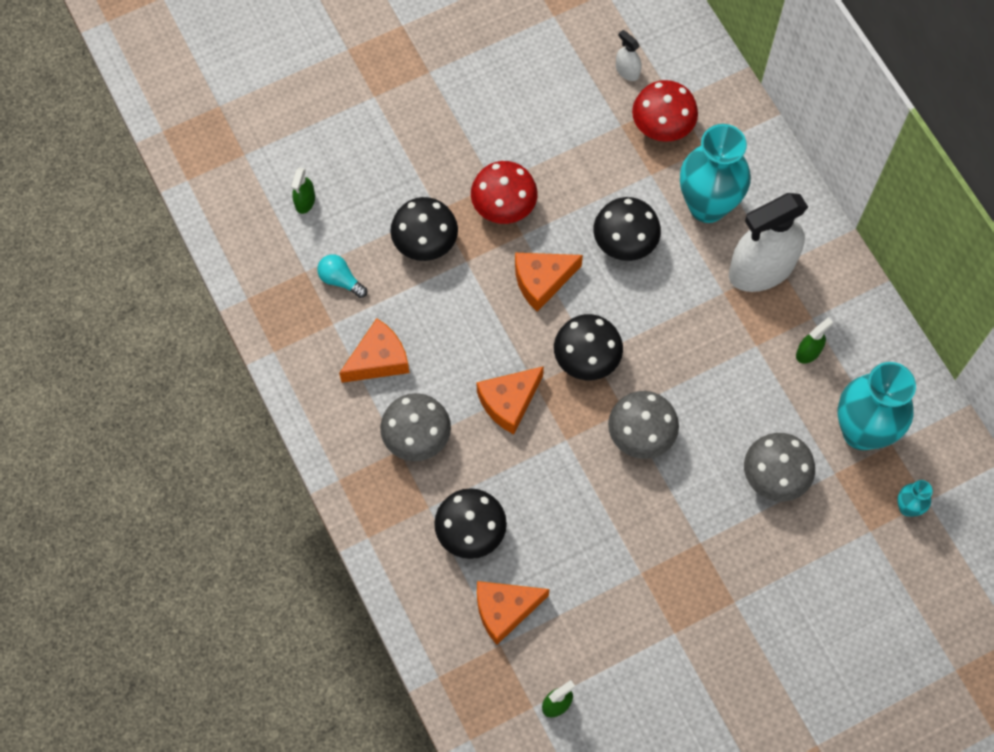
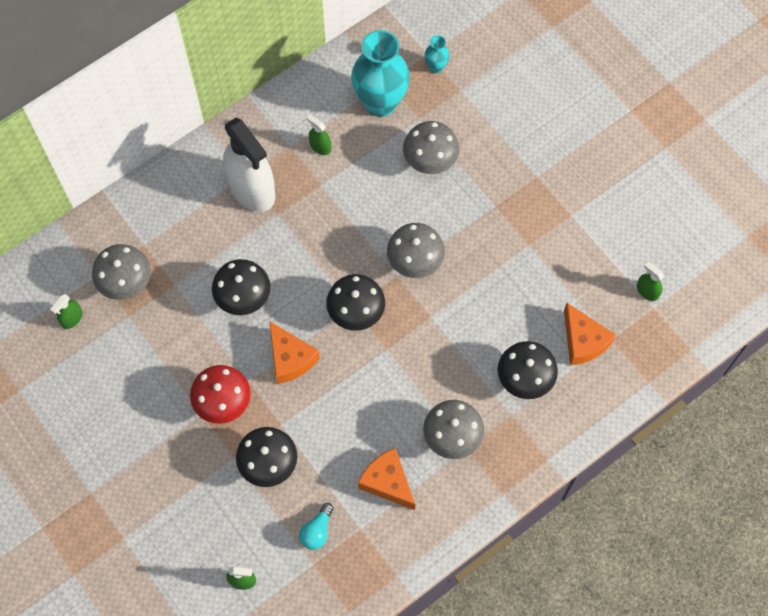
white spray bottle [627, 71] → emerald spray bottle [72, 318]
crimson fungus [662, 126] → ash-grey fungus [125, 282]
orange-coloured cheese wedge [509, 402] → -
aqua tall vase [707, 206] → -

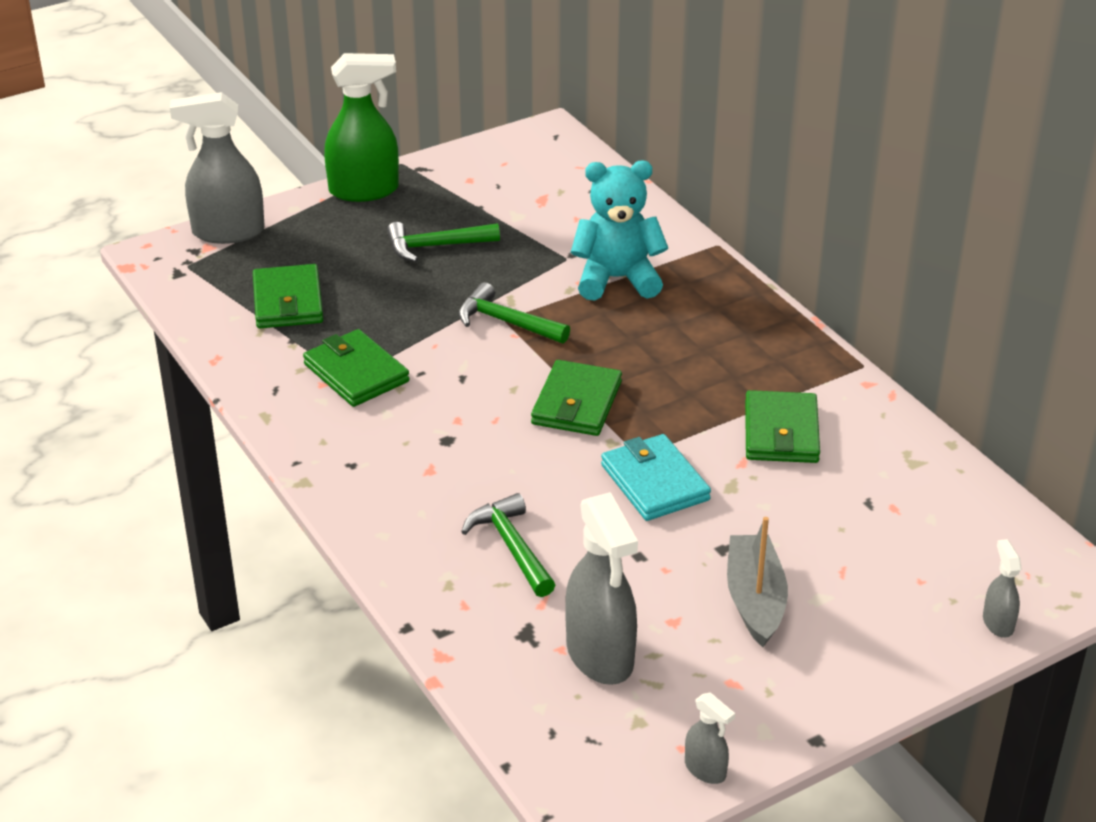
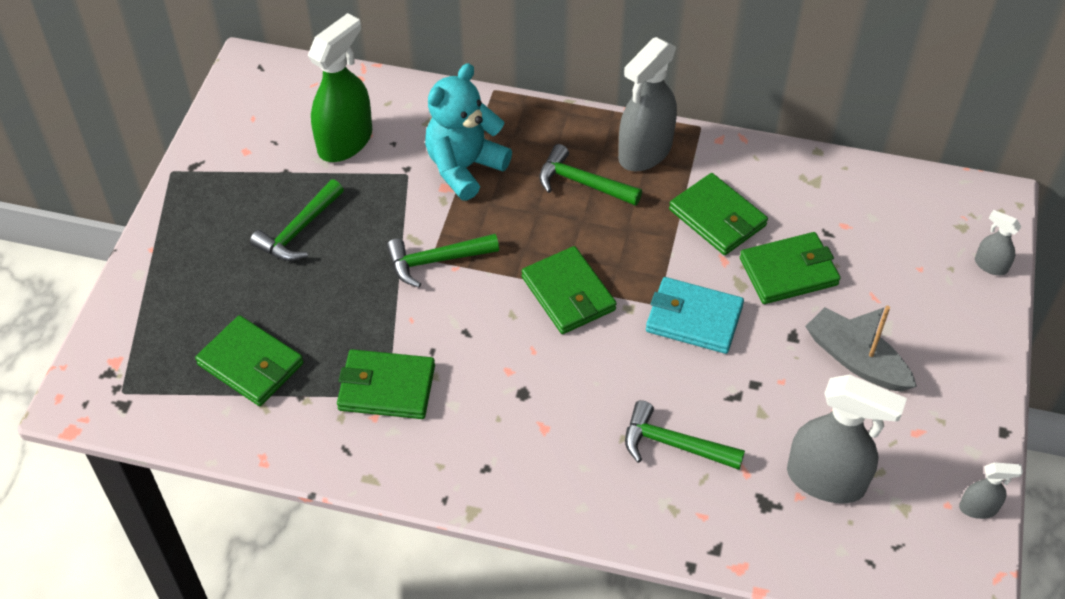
emerald spray bottle [364, 190] → emerald spray bottle [345, 141], relocated
- → emerald claw hammer [582, 183]
ash-grey spray bottle [227, 232] → ash-grey spray bottle [644, 152], relocated
- → emerald wallet [788, 271]

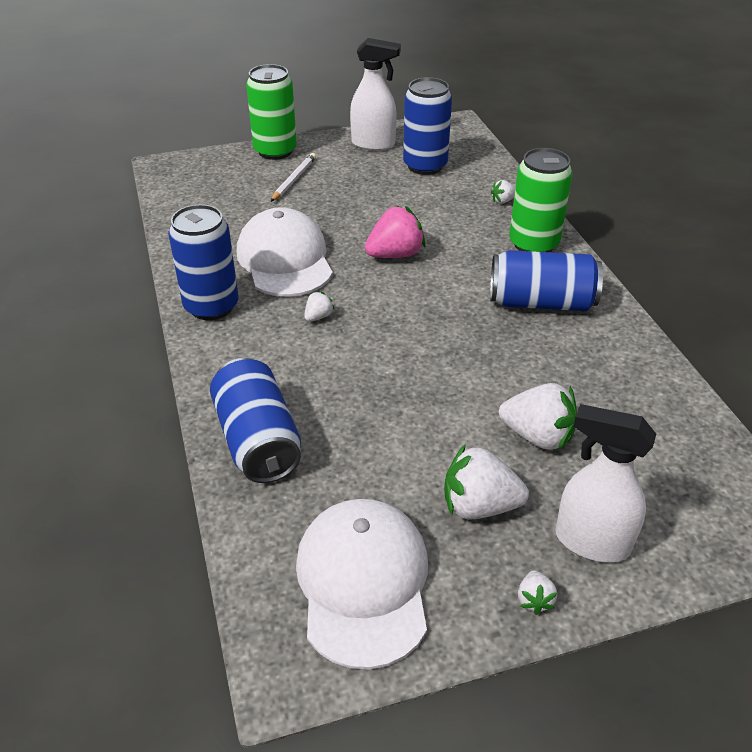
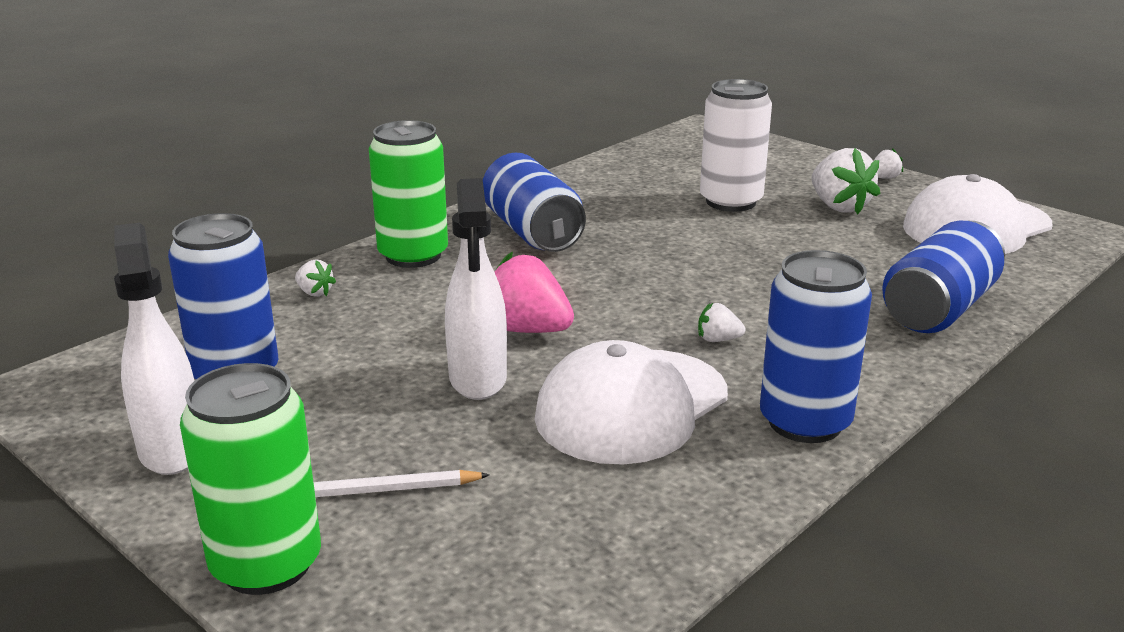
white spray bottle [591, 542] → white spray bottle [478, 380], relocated
white toy strawberry [537, 436] → white soda can [730, 202]

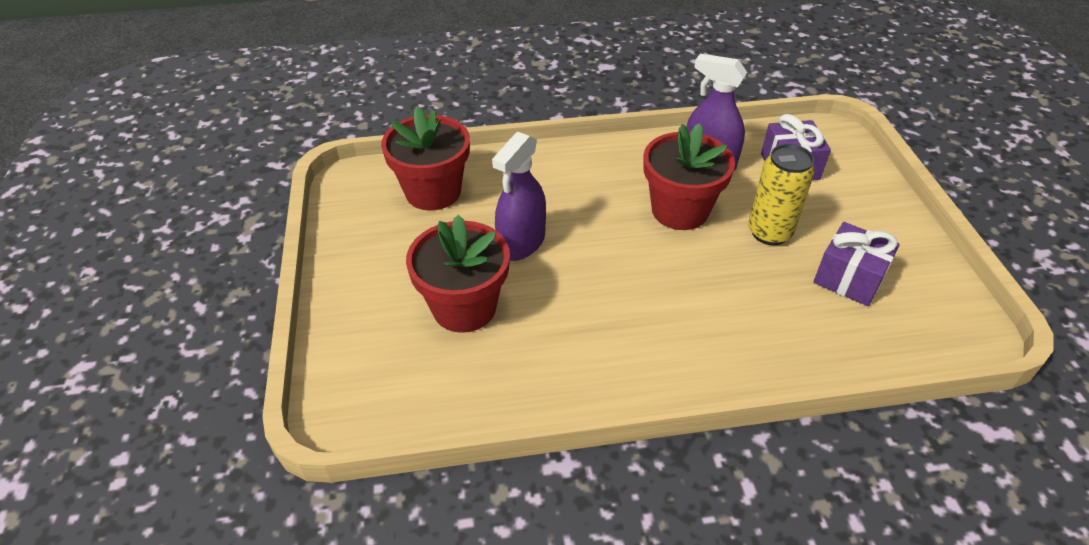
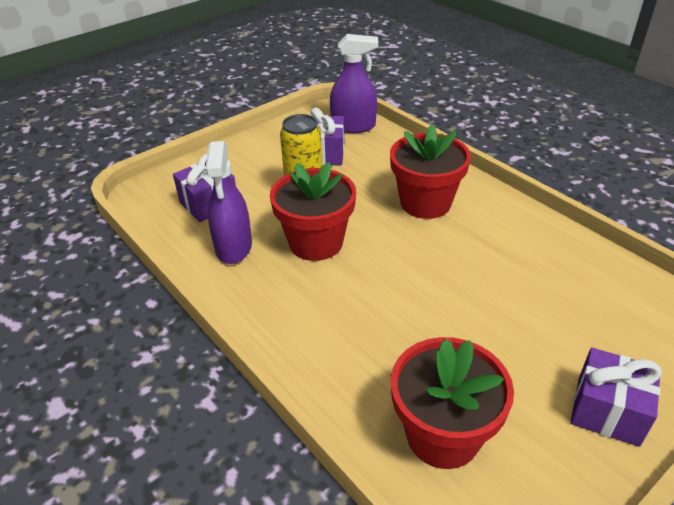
royal purple spray bottle [521, 243] → royal purple spray bottle [353, 126], relocated
crimson plant pot [464, 307] → crimson plant pot [425, 203], relocated
- → royal purple gift [607, 411]

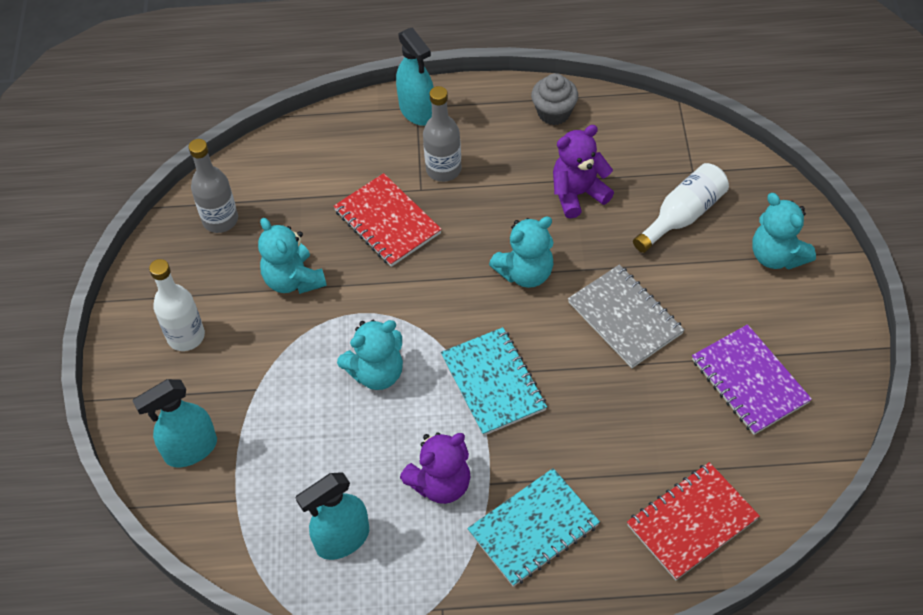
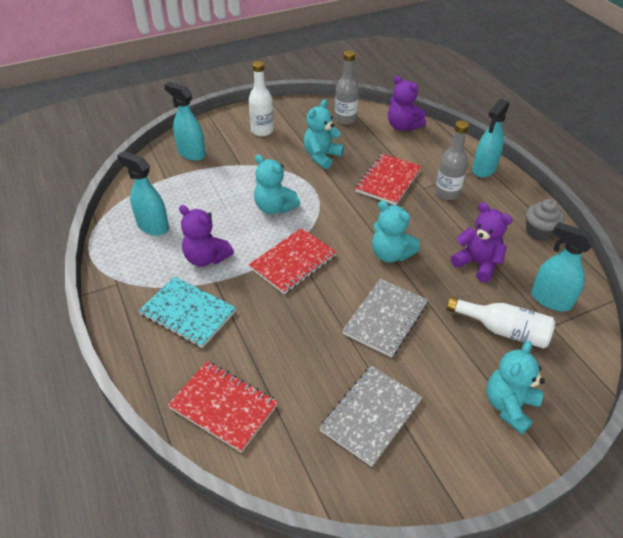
aqua exercise book [493, 383] → crimson exercise book [293, 262]
royal purple exercise book [749, 381] → ash-grey exercise book [371, 415]
- → royal purple stuffed bear [403, 126]
- → aqua spray bottle [550, 300]

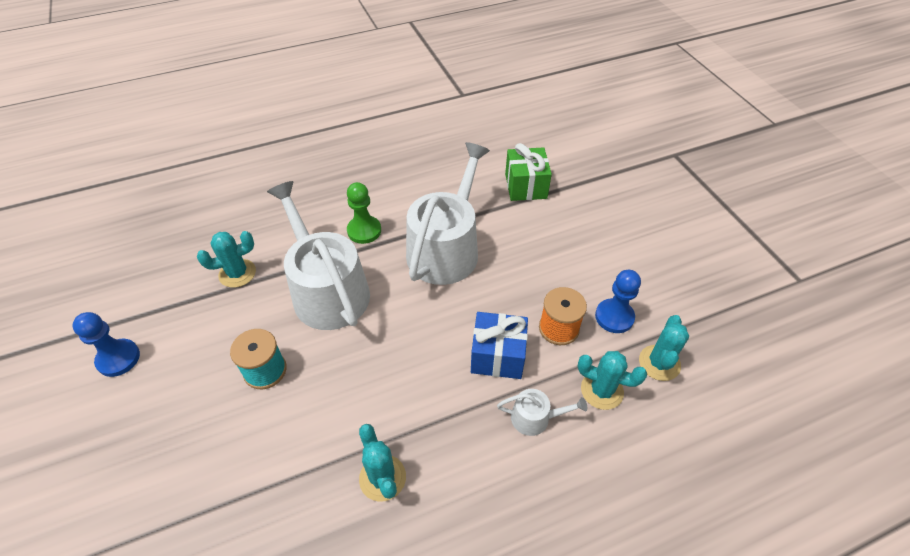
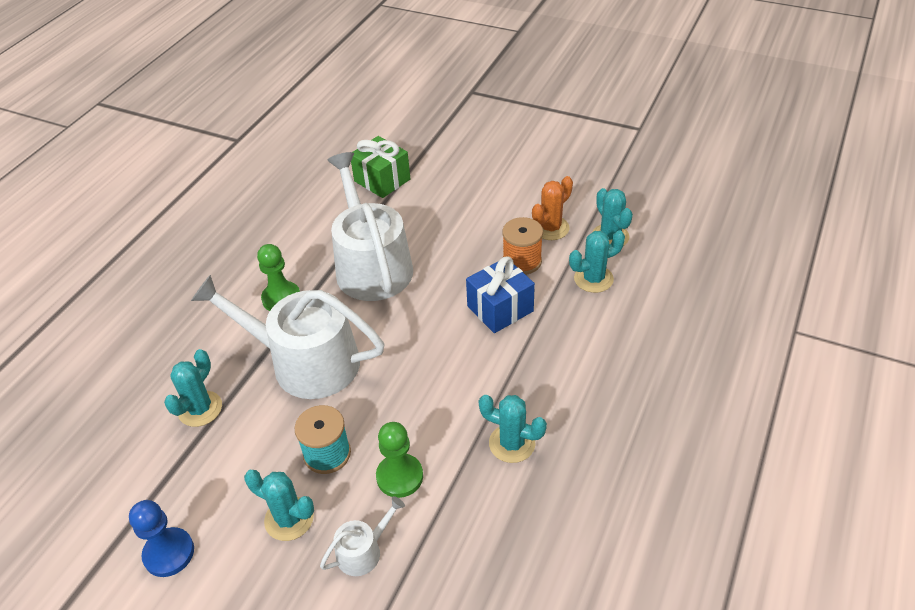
- → aqua prickly plant [289, 519]
white sprinkling can [535, 418] → white sprinkling can [363, 551], relocated
- → emerald game pawn [399, 476]
cobalt game pawn [614, 317] → orange-coloured prickly plant [550, 228]

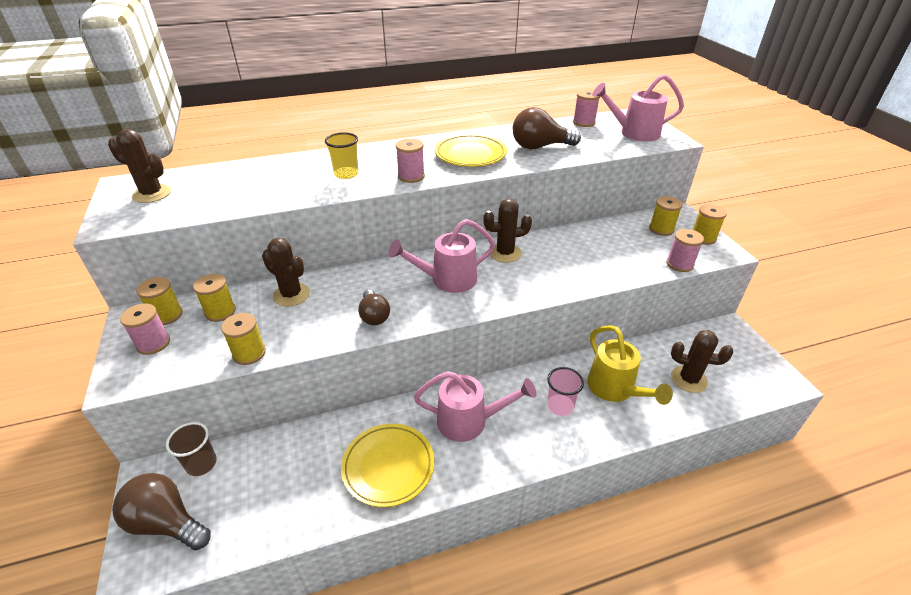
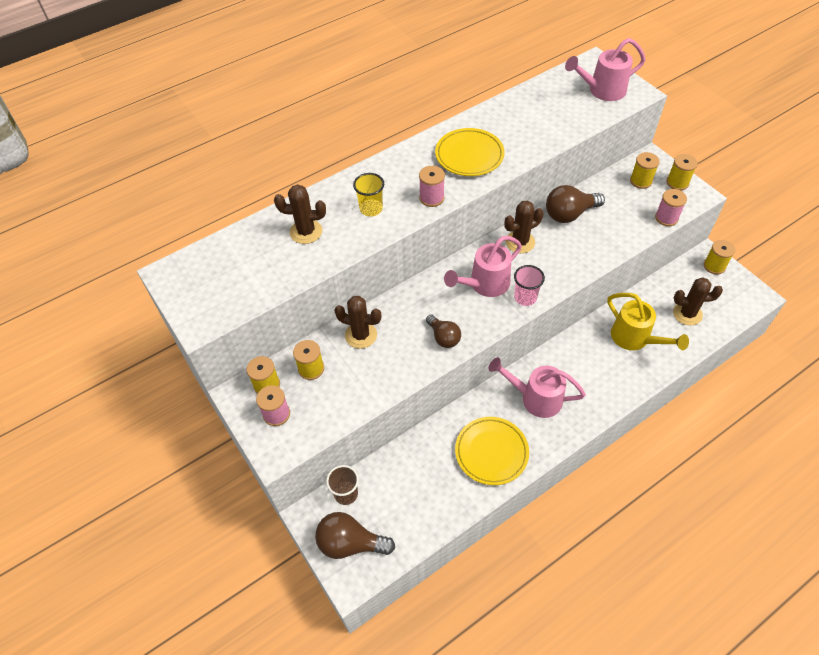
brown prickly plant [152, 194] → brown prickly plant [306, 232], relocated
rose-pink sprinkling can [469, 421] → rose-pink sprinkling can [535, 398], 150 degrees counterclockwise
rose-pink cup [560, 406] → rose-pink cup [525, 297], relocated
brown bulb [539, 147] → brown bulb [569, 214], relocated
bright yellow spool [249, 353] → bright yellow spool [714, 266], relocated
rose-pink spool [584, 122] → -

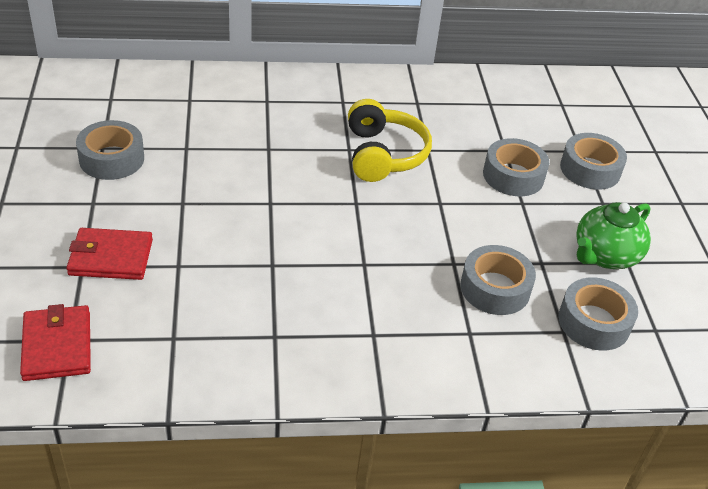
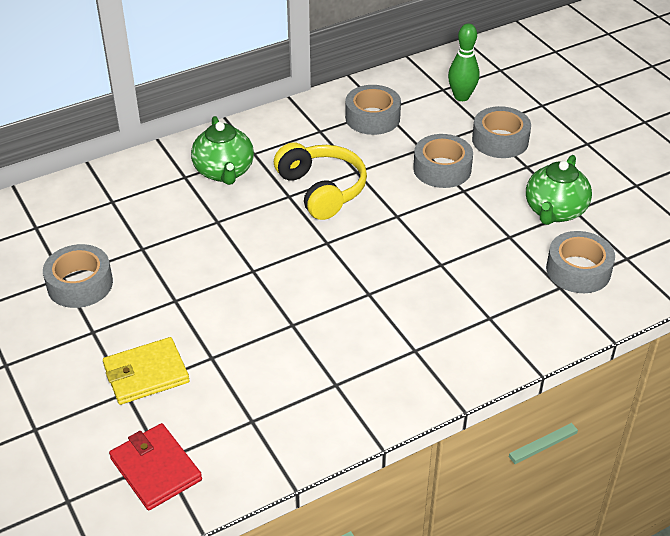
crimson wallet [110, 257] → bright yellow wallet [146, 374]
- → emerald tea pot [224, 172]
ash-grey roll of tape [495, 288] → ash-grey roll of tape [372, 118], relocated
- → emerald bowling pin [461, 97]

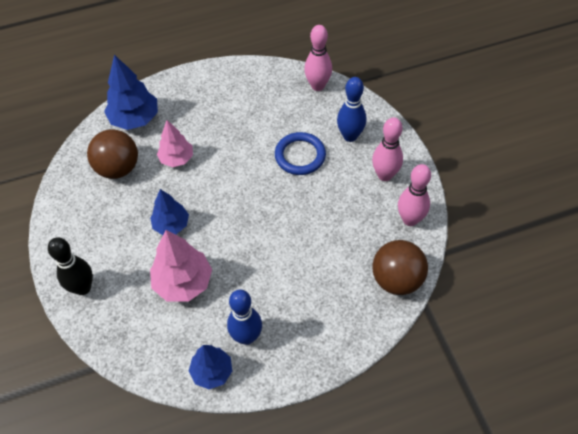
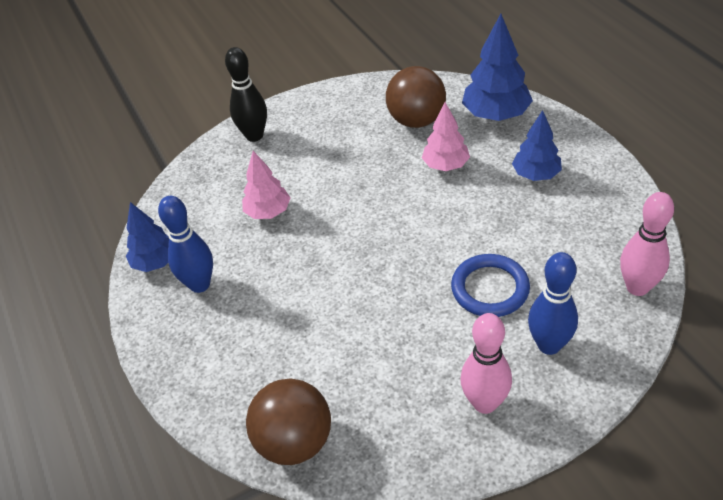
rose-pink tree [183, 282] → rose-pink tree [268, 212], x0.66
cobalt tree [171, 225] → cobalt tree [536, 175], relocated
rose-pink bowling pin [410, 219] → -

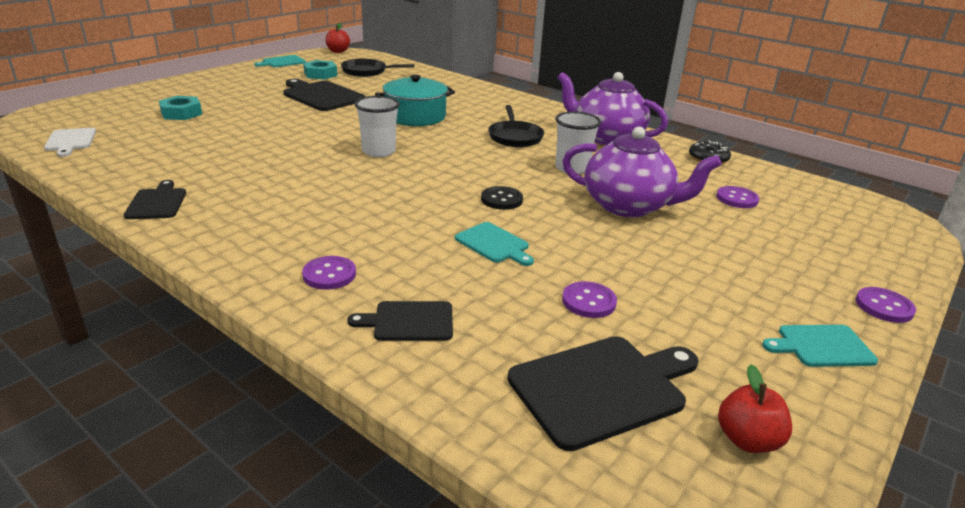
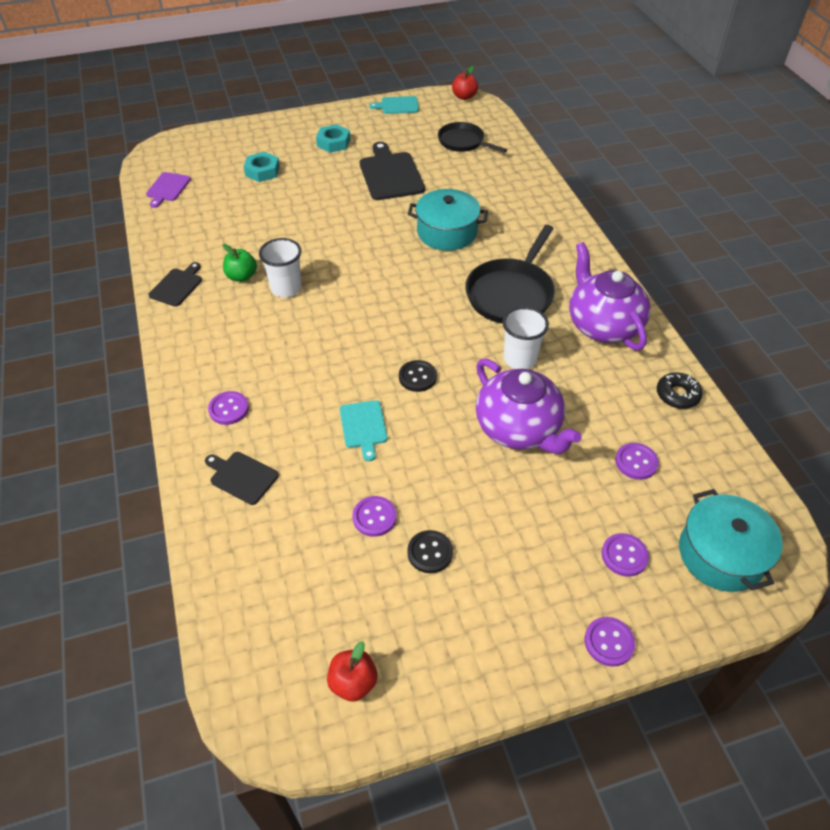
white bread board [70, 141] → royal purple bread board [167, 188]
- → emerald apple [242, 276]
white cup [378, 151] → white cup [286, 288], relocated
aqua hex nut [320, 74] → aqua hex nut [333, 143], relocated
- → black sewing button [430, 552]
black skillet [515, 137] → black skillet [511, 294], x1.55
- → royal purple sewing button [624, 555]
- → aqua pot [721, 554]
black bread board [602, 388] → -
aqua bread board [821, 346] → -

